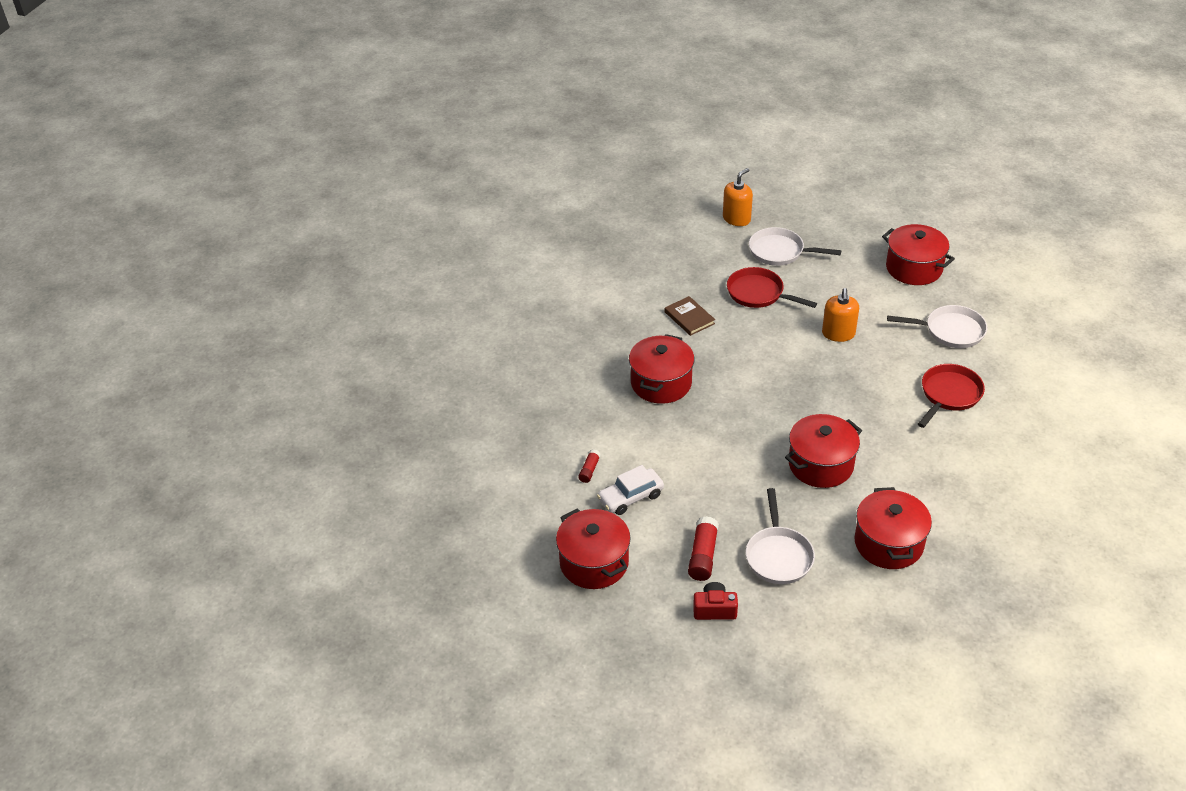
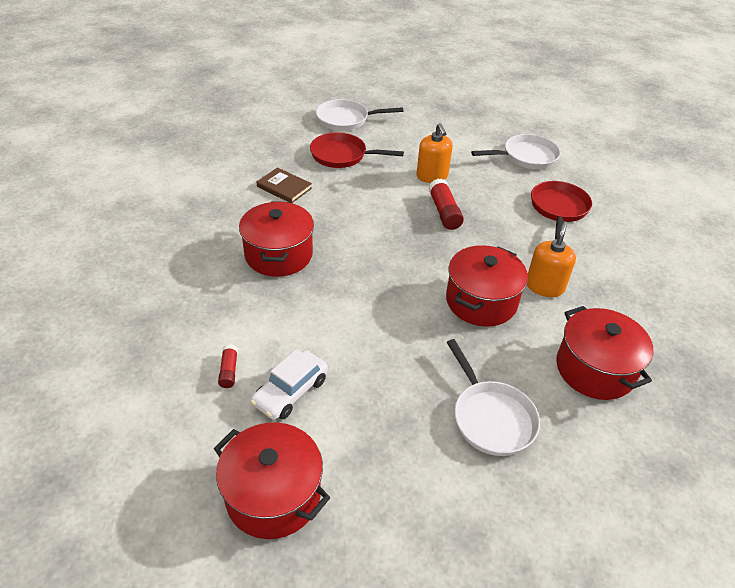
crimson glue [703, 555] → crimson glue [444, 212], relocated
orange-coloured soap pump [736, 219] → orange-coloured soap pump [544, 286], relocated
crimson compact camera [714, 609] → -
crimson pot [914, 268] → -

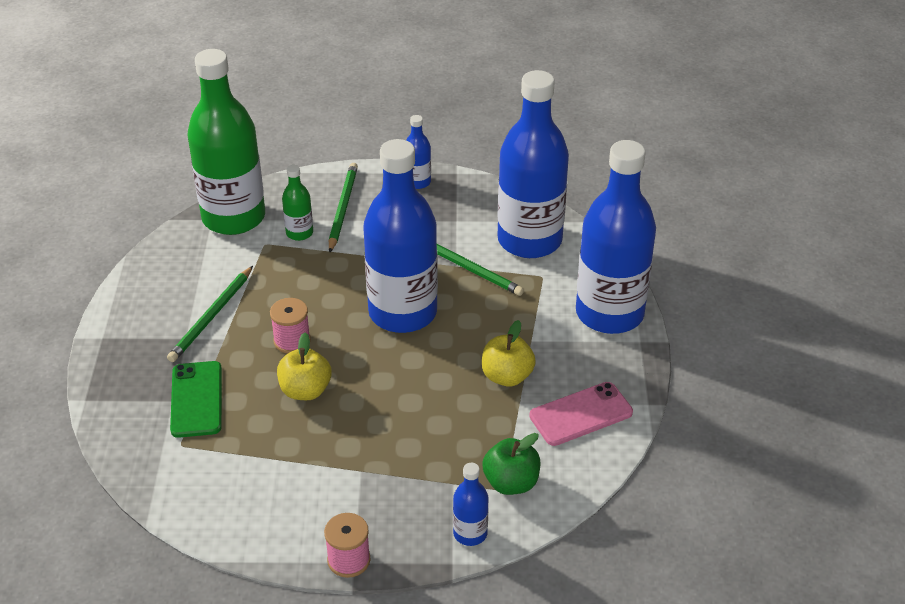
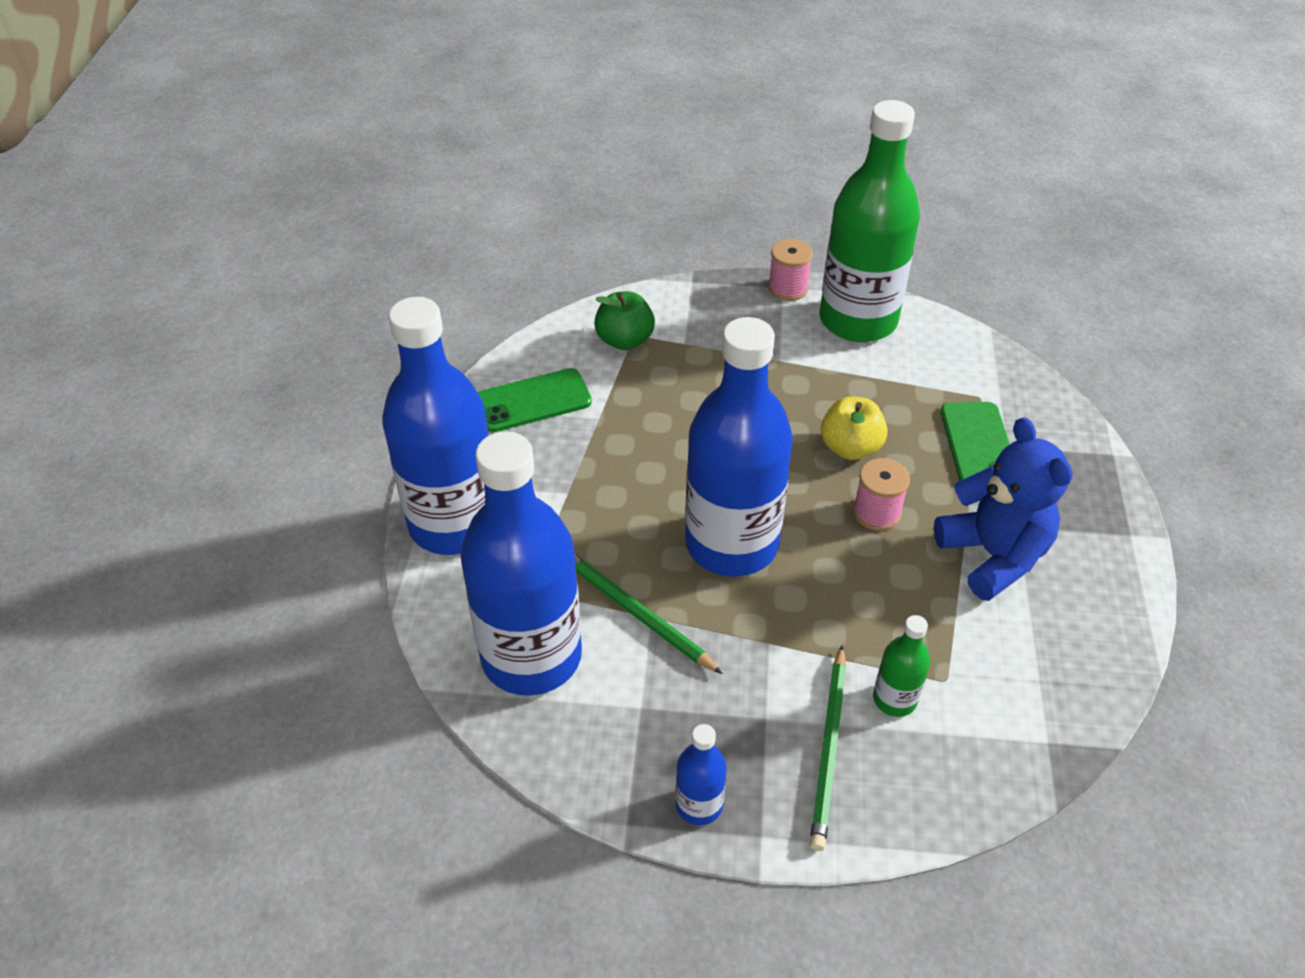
rose-pink smartphone [581, 414] → emerald smartphone [533, 401]
emerald bottle [233, 217] → emerald bottle [858, 320], relocated
emerald lead pencil [211, 316] → cobalt stuffed bear [993, 556]
cobalt bottle [470, 533] → -
bright yellow apple [507, 376] → -

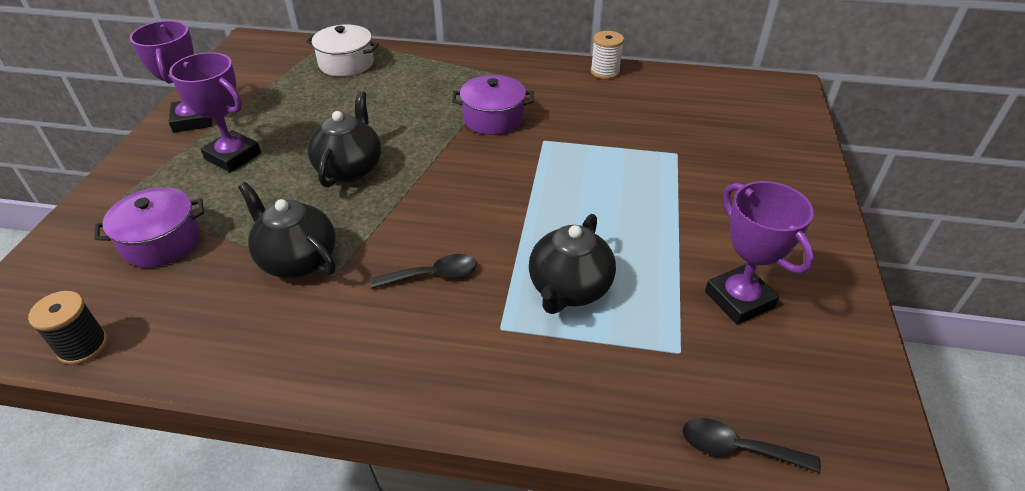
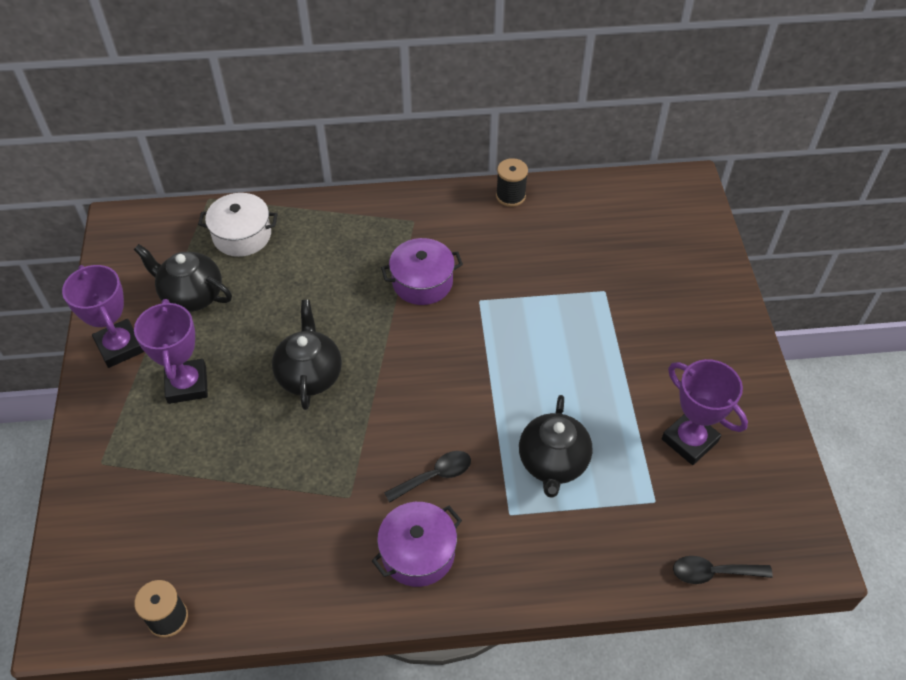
black tea pot [297, 260] → black tea pot [191, 295], relocated
royal purple prize cup [233, 156] → royal purple prize cup [187, 384], 60 degrees clockwise
royal purple pot [162, 241] → royal purple pot [418, 552], relocated
white spool [605, 72] → black spool [510, 196]

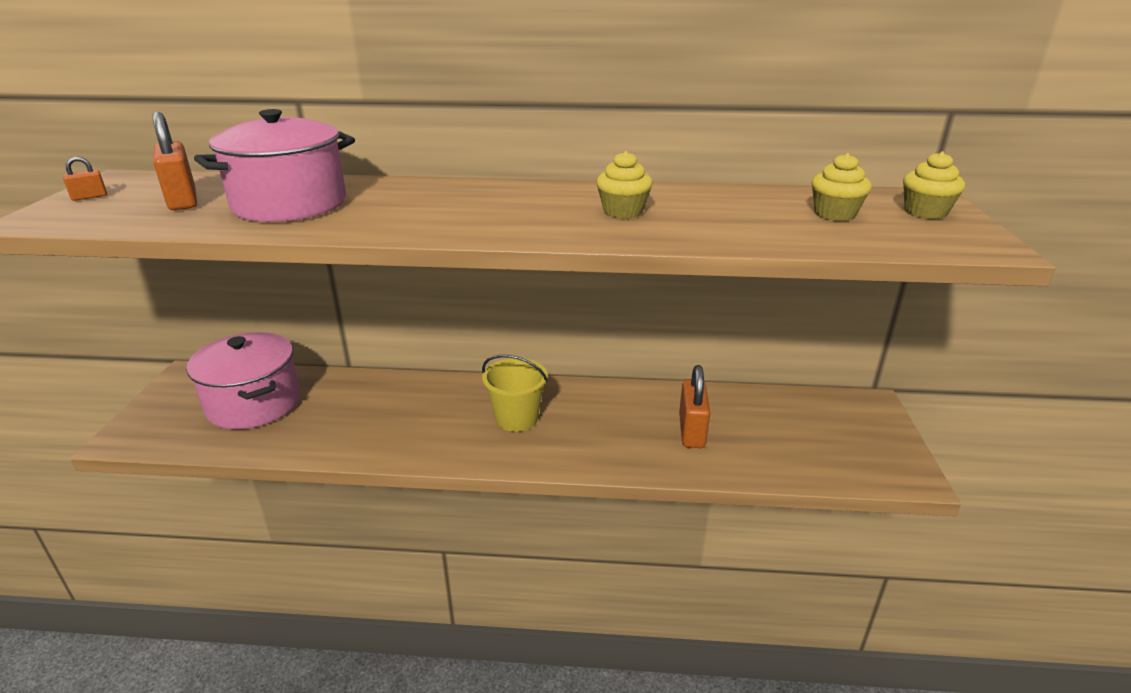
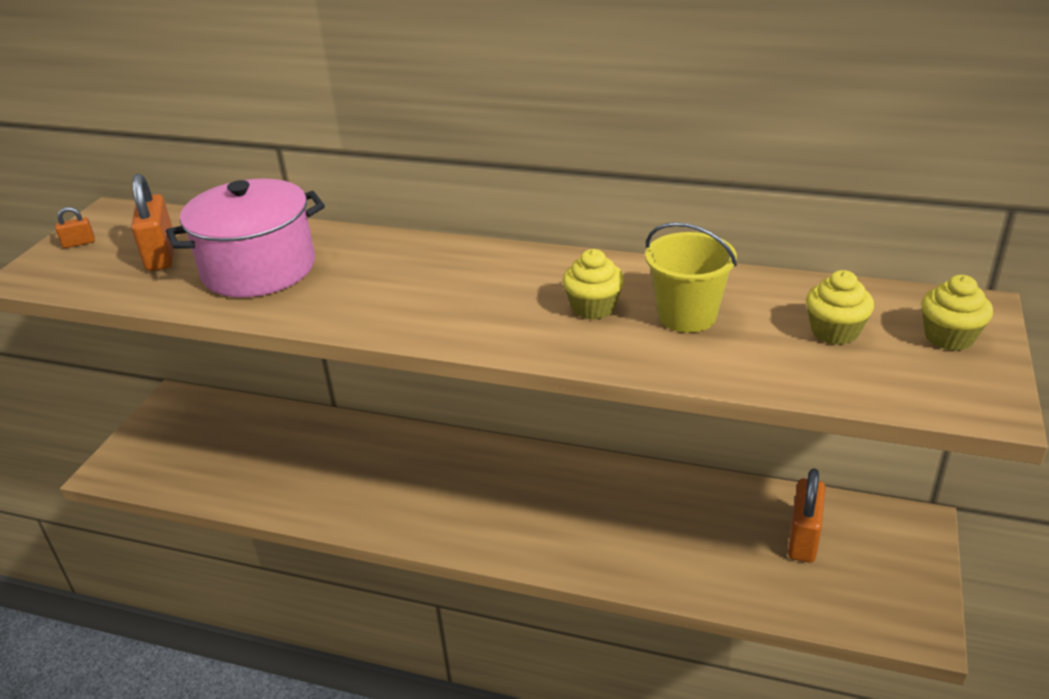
bright yellow sand bucket [516, 418] → bright yellow sand bucket [687, 316], relocated
orange-coloured small lock [691, 431] → orange-coloured small lock [803, 538], relocated
rose-pink pot [254, 403] → -

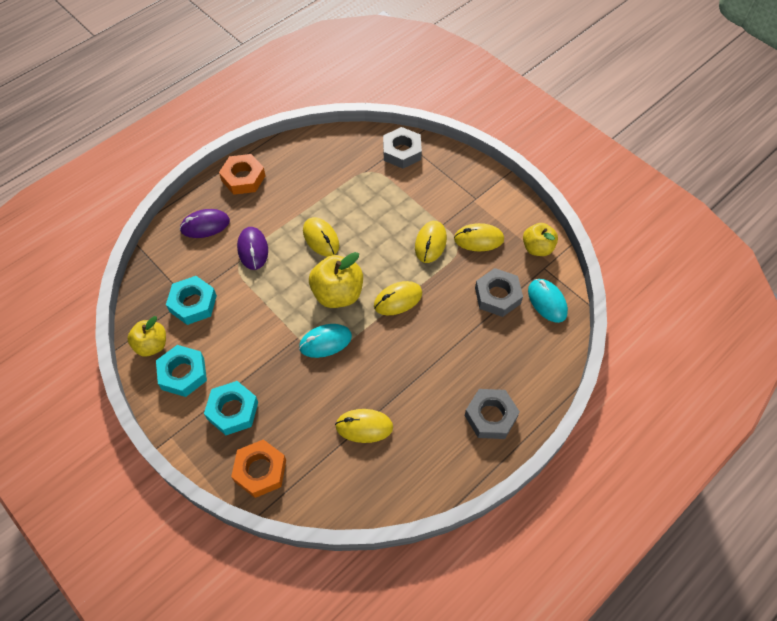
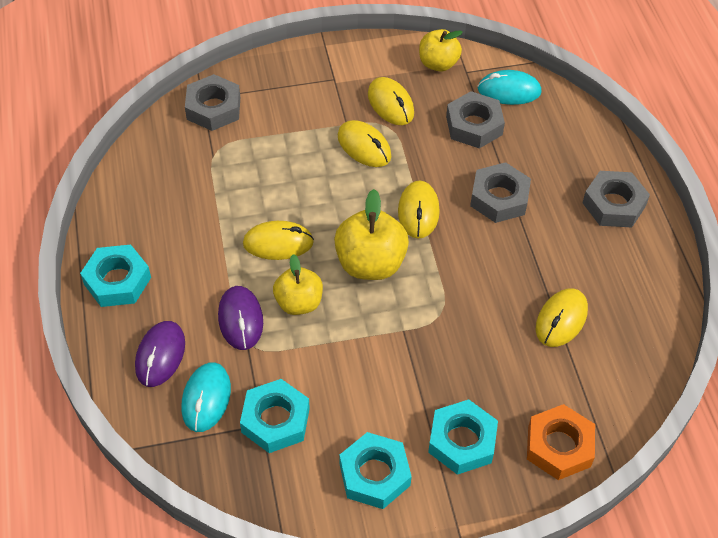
orange-coloured hex nut [243, 178] → aqua hex nut [117, 281]
aqua PC mouse [325, 342] → aqua PC mouse [206, 398], relocated
royal purple PC mouse [253, 249] → royal purple PC mouse [240, 319], 60 degrees clockwise
bright yellow apple [151, 345] → bright yellow apple [299, 303], relocated
bright yellow PC mouse [478, 239] → bright yellow PC mouse [390, 104], 60 degrees counterclockwise
- → ash-grey hex nut [499, 198]

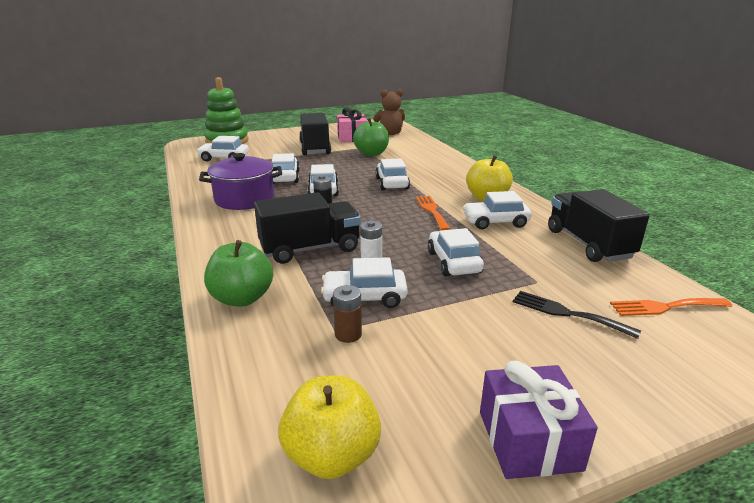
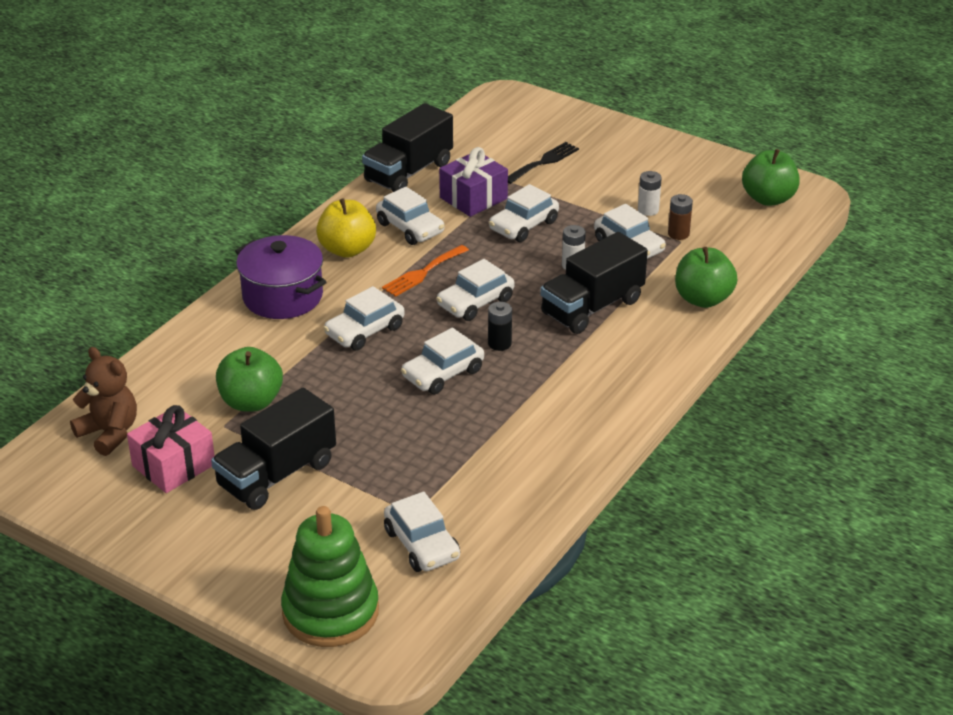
royal purple pot [244, 199] → royal purple pot [282, 296], relocated
white car [285, 177] → white car [475, 302], relocated
royal purple gift [529, 440] → royal purple gift [473, 198], relocated
black fork [567, 313] → black fork [543, 162], 135 degrees counterclockwise
black toy truck [310, 249] → black toy truck [592, 307], 75 degrees counterclockwise
- → white battery [648, 210]
bright yellow apple [332, 455] → emerald apple [768, 199]
orange-coloured fork [665, 307] → -

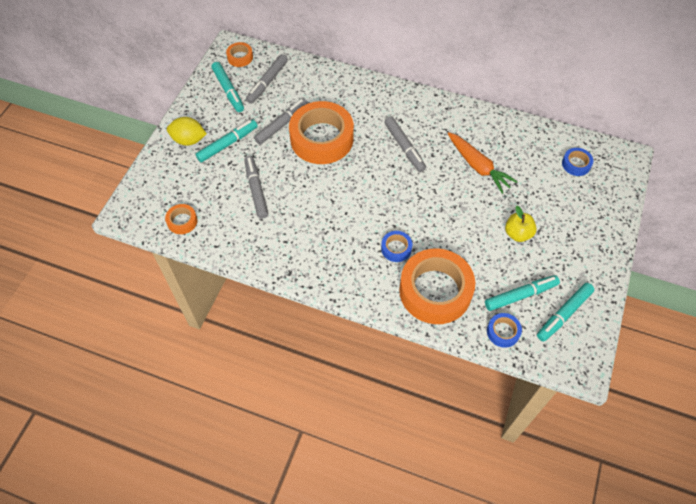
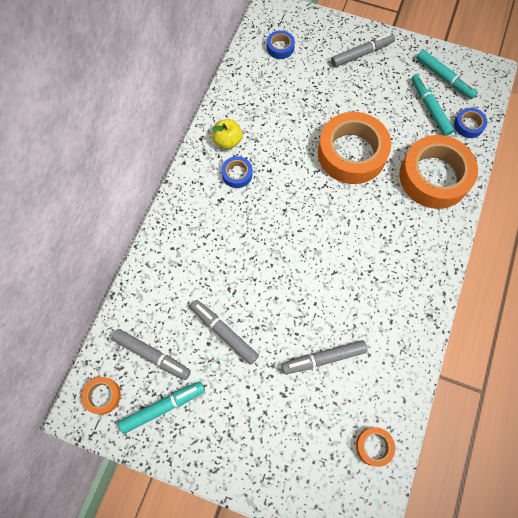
bright yellow apple [517, 234] → bright yellow apple [227, 141], relocated
cobalt roll of tape [396, 248] → cobalt roll of tape [237, 174], relocated
orange-coloured roll of tape [321, 138] → orange-coloured roll of tape [351, 153], relocated
ash-grey felt pen [404, 147] → ash-grey felt pen [361, 54], relocated
bright yellow toy lemon [189, 140] → -
aqua felt pen [227, 144] → -
orange-coloured root vegetable [478, 166] → -

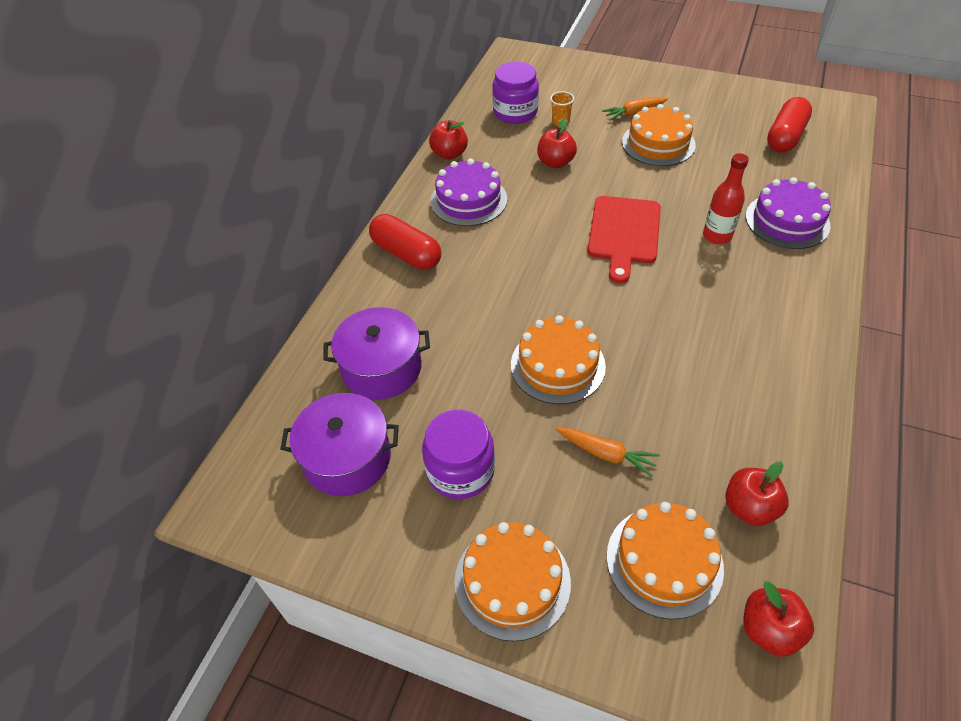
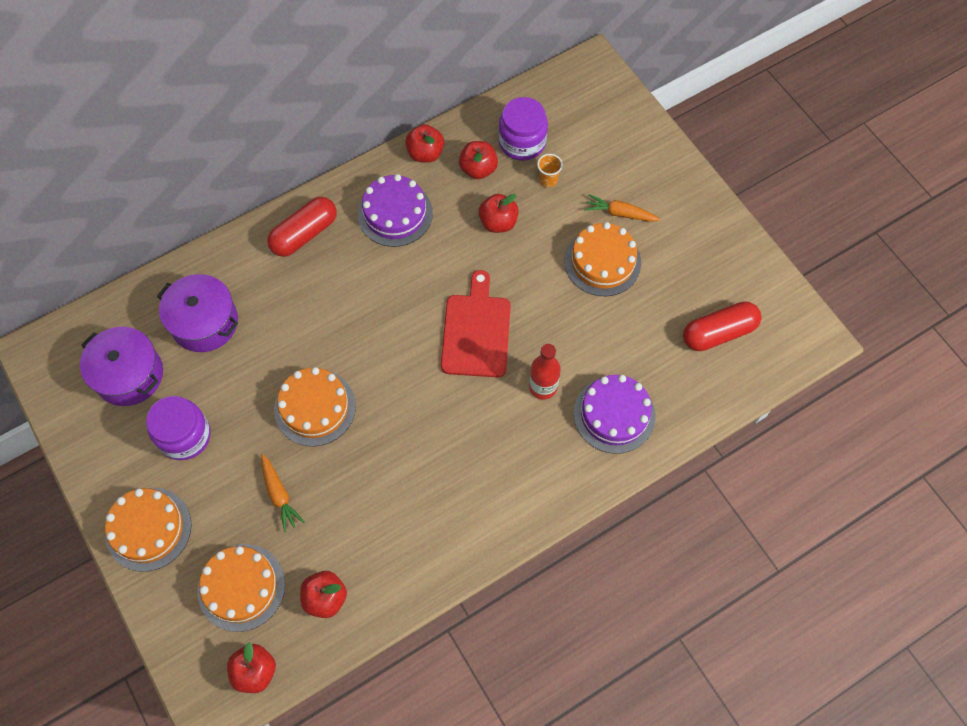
crimson pill [406, 253] → crimson pill [304, 234], 60 degrees clockwise
crimson bread board [624, 233] → crimson bread board [476, 331], 135 degrees clockwise
- → crimson apple [478, 169]

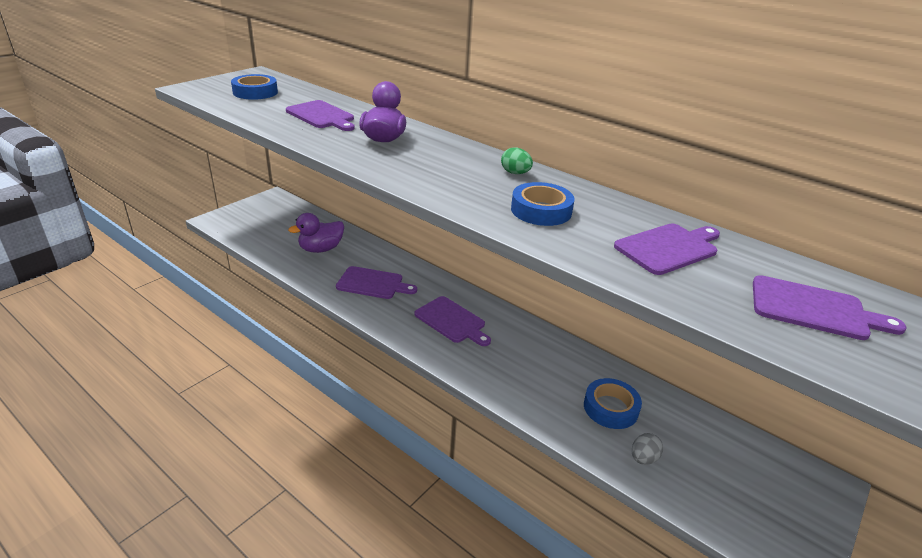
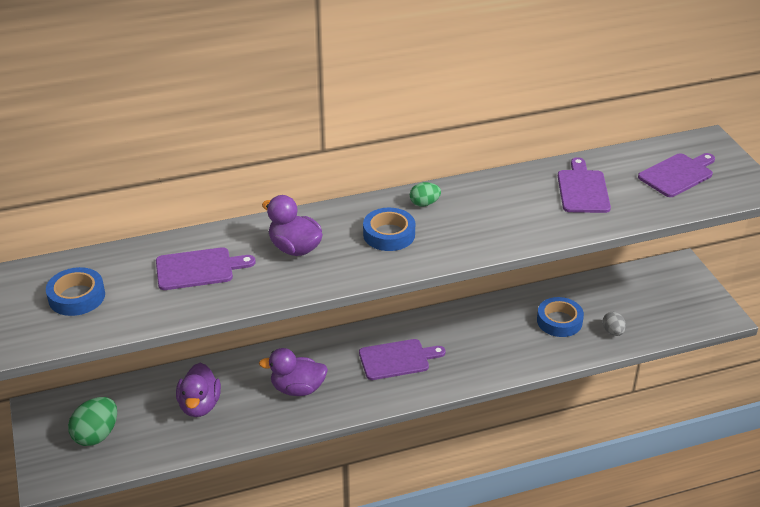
- → emerald egg [96, 435]
royal purple bread board [373, 283] → royal purple duck [297, 389]
cobalt roll of tape [541, 210] → cobalt roll of tape [389, 234], relocated

